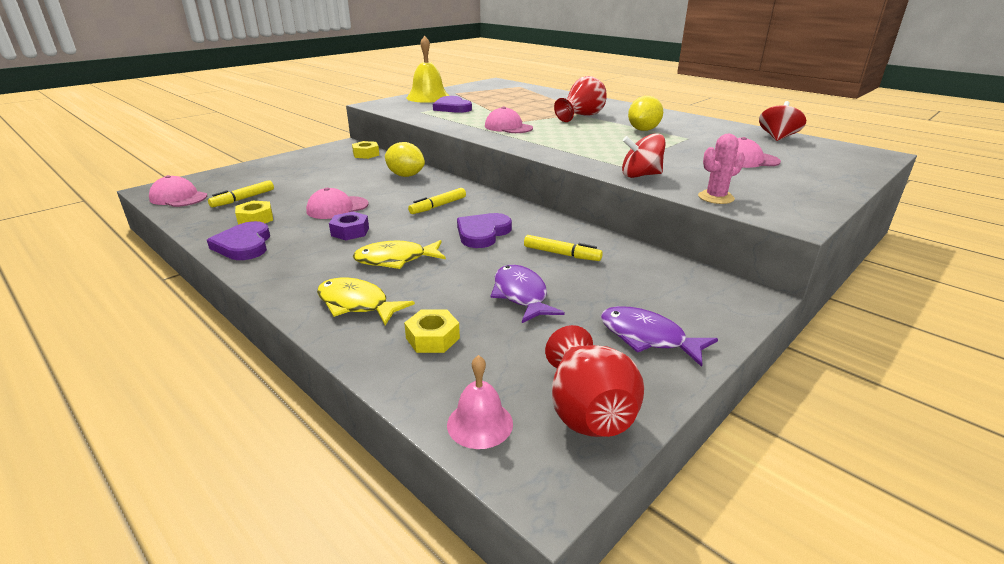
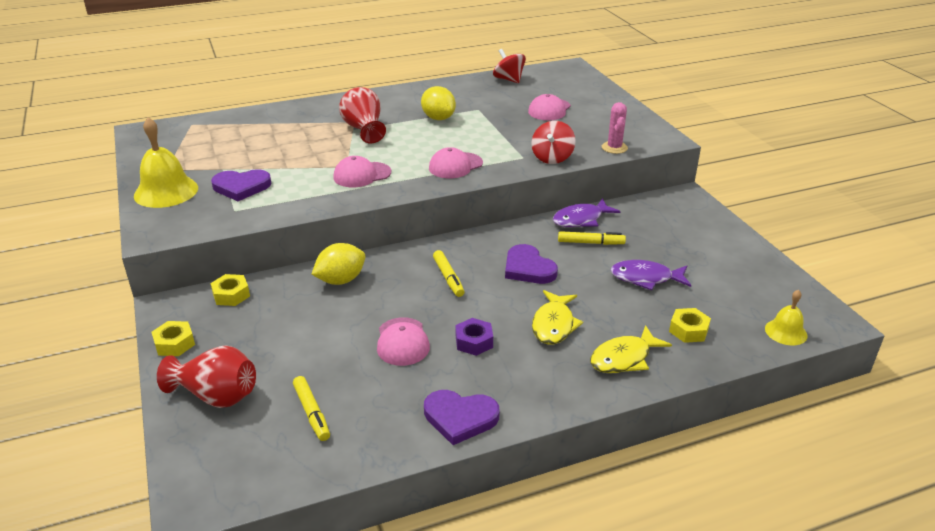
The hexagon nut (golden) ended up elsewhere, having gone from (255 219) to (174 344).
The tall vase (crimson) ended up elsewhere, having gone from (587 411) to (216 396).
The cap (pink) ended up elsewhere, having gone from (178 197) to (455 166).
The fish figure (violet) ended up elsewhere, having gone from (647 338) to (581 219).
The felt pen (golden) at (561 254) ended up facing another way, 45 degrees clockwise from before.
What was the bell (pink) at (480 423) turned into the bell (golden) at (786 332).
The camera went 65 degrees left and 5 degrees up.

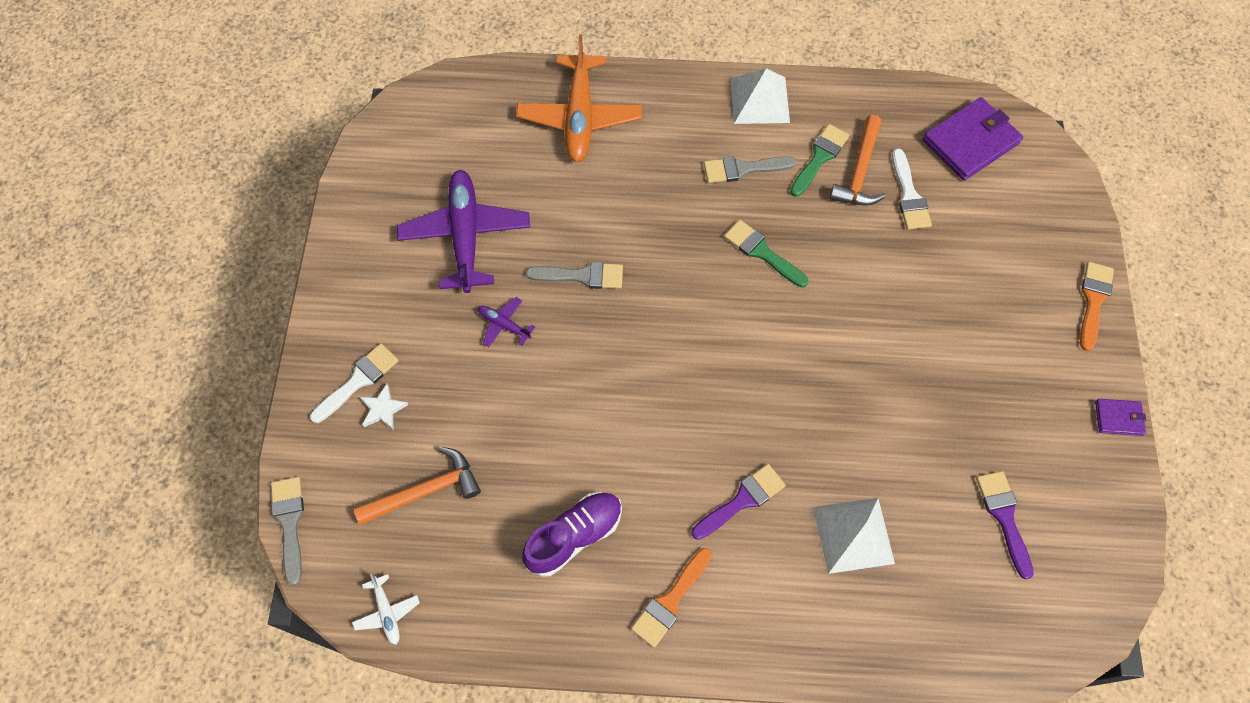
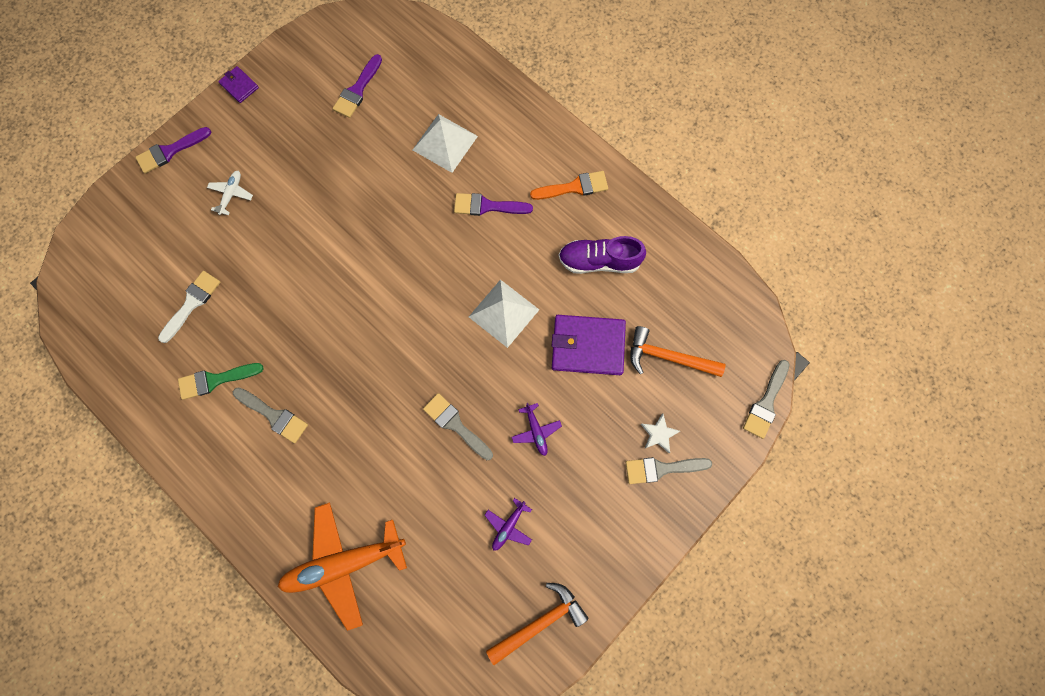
What was the paint brush (orange) at (1093 301) turned into the paint brush (violet) at (170 151).
The plane (pure white) ended up elsewhere, having gone from (387 612) to (231 194).
The plane (orange) at (579 117) ended up facing another way, 150 degrees counterclockwise from before.
The pyramid shape (pure white) ended up elsewhere, having gone from (759 100) to (503 313).
The size of the plane (violet) at (466 235) changed by a factor of 0.44.
The carpenter's hammer (orange) ended up elsewhere, having gone from (859 171) to (540 622).
The wallet (violet) ended up elsewhere, having gone from (970 142) to (587 346).
What was the paint brush (pure white) at (358 380) turned into the paint brush (ash-grey) at (661 468).
The second view lost the paint brush (emerald) at (762 252).
The camera went 140 degrees left and 10 degrees up.

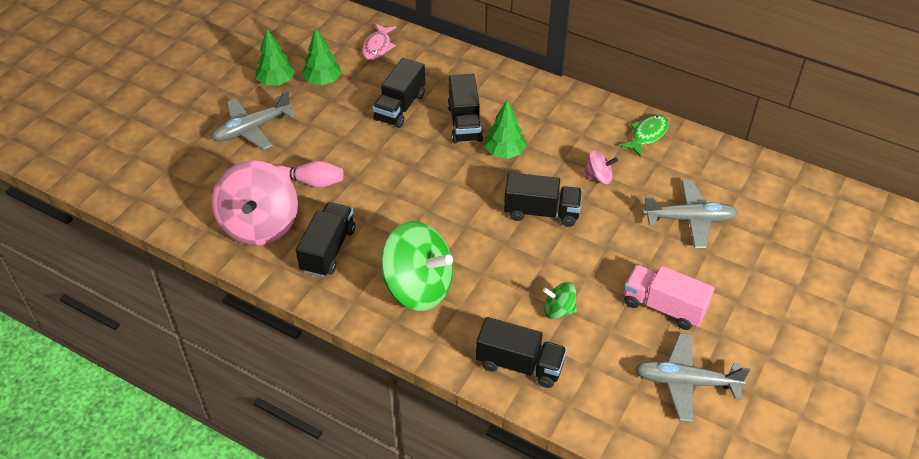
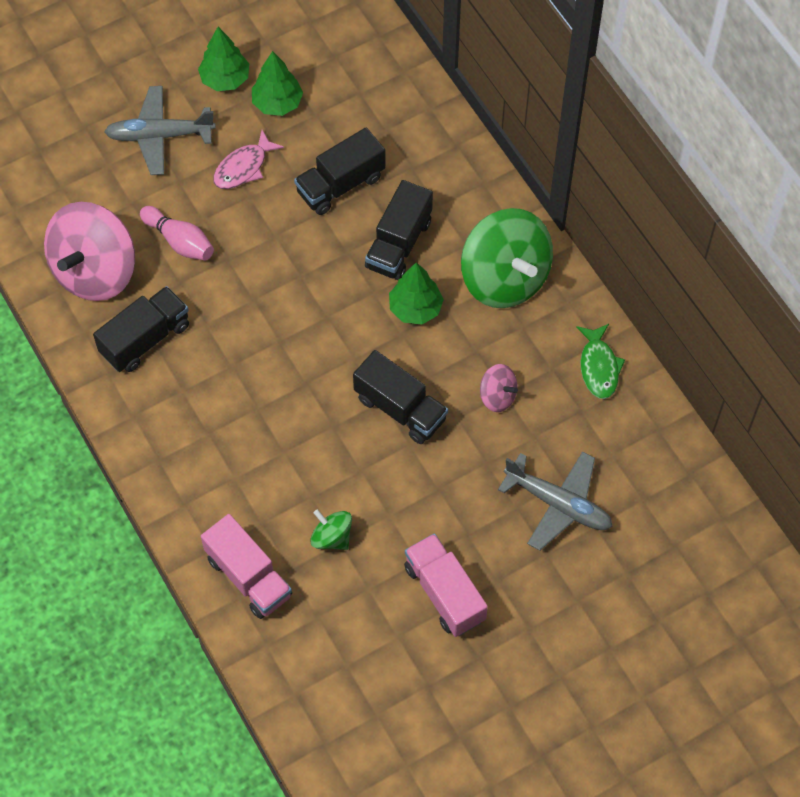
What was the lorry (ebony) at (520 364) turned into the lorry (pink) at (248 577).
The fish figure (pink) ended up elsewhere, having gone from (378 47) to (243 167).
The spinning top (emerald) ended up elsewhere, having gone from (418 287) to (505 278).
The fish figure (emerald) at (647 135) ended up facing another way, 105 degrees clockwise from before.
The second view lost the plane (ash-grey) at (685 382).
The camera went 30 degrees right and 15 degrees up.

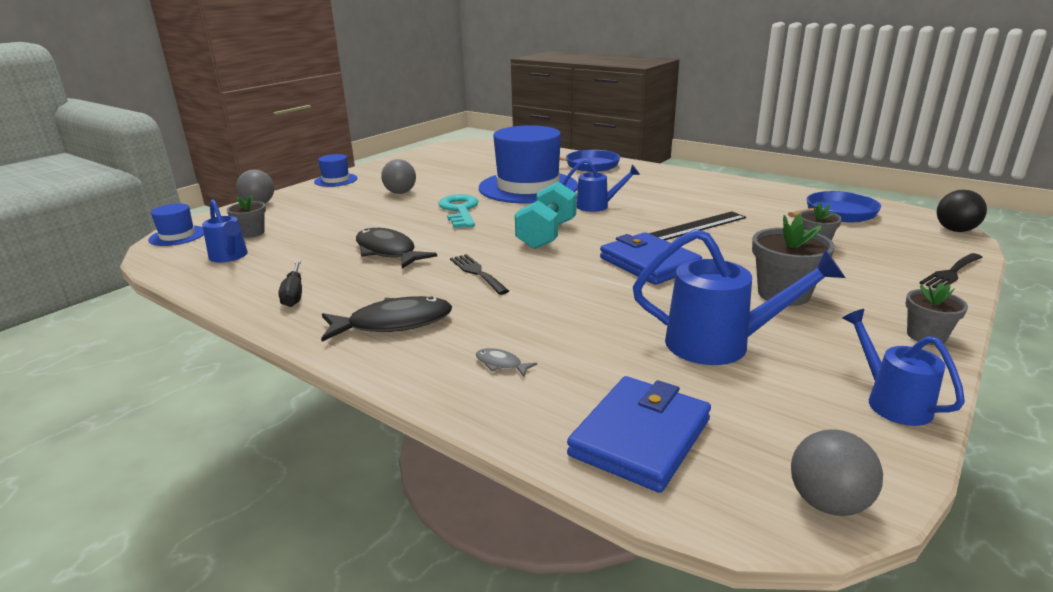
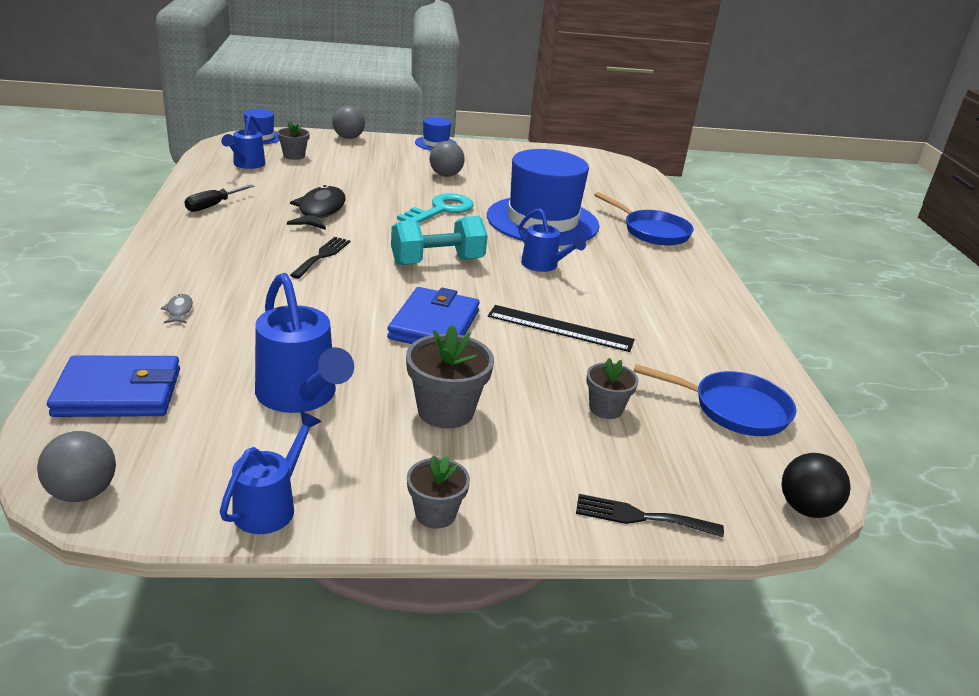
The second view lost the fish figure (ebony) at (393 323).
The camera went 45 degrees right and 5 degrees up.

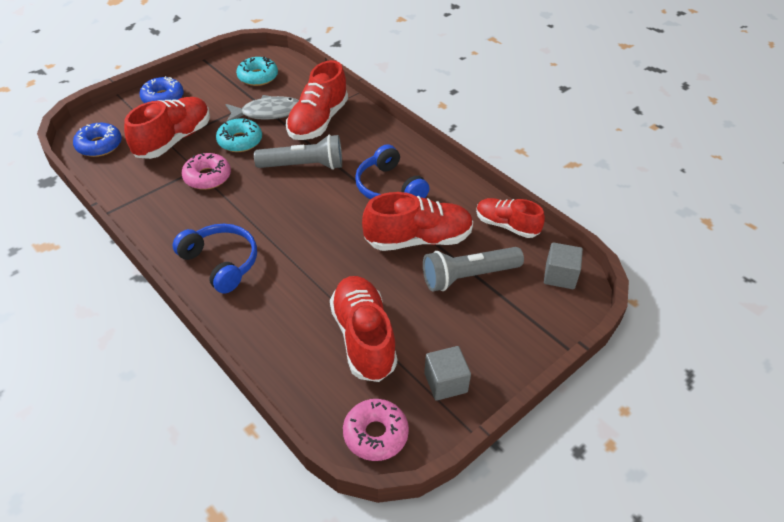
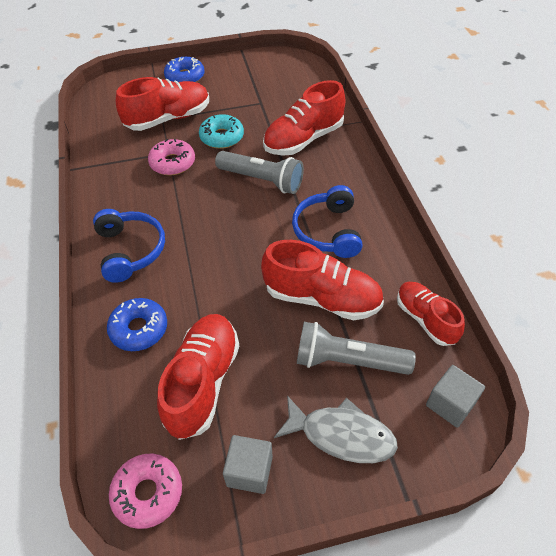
The glazed donut (blue) ended up elsewhere, having gone from (99 145) to (139 329).
The fish figure (ash-grey) ended up elsewhere, having gone from (268 113) to (341 435).
The second view lost the glazed donut (aqua) at (258 77).
The camera went 30 degrees right and 5 degrees up.

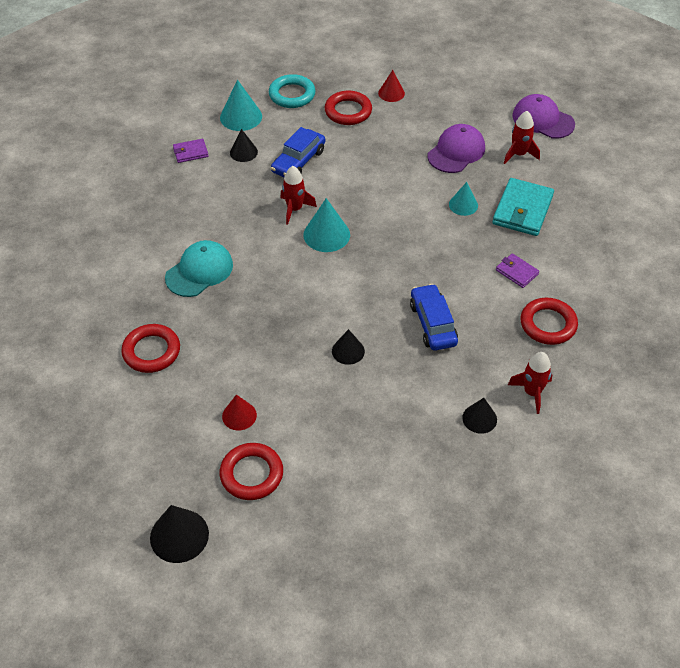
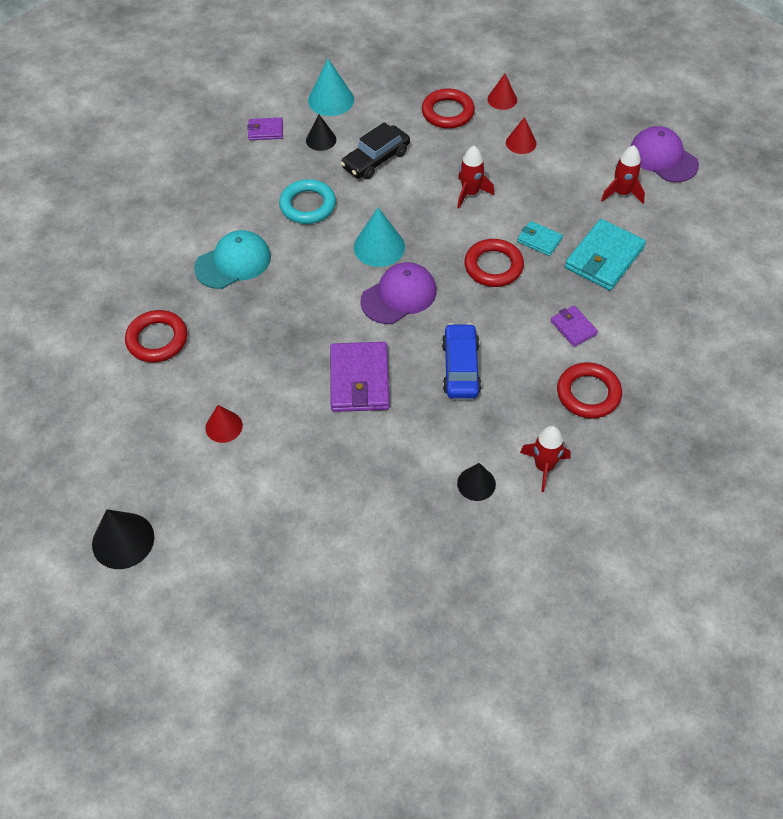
The ring (aqua) ended up elsewhere, having gone from (292 95) to (308 205).
Where the solid cone (ebony) stood at (348 351), the wallet (violet) came to stand at (359 380).
What was the toy car (blue) at (298 161) turned into the toy car (ebony) at (376 160).
The cap (violet) ended up elsewhere, having gone from (456 152) to (399 296).
The toy rocket (crimson) ended up elsewhere, having gone from (295 209) to (470 193).
The ring (crimson) ended up elsewhere, having gone from (251 474) to (493 266).
The second view gained the solid cone (crimson) at (521 143).
Where the solid cone (aqua) stood at (463 205), the wallet (aqua) came to stand at (539 240).
The camera went 15 degrees right and 5 degrees up.

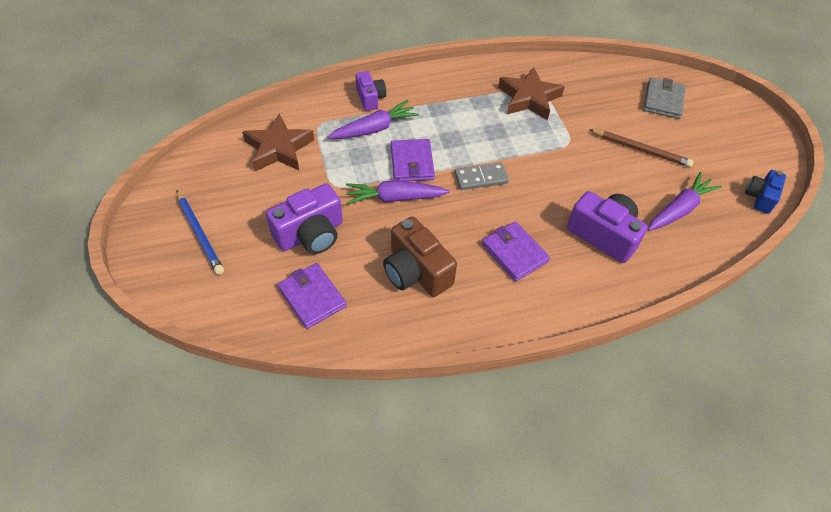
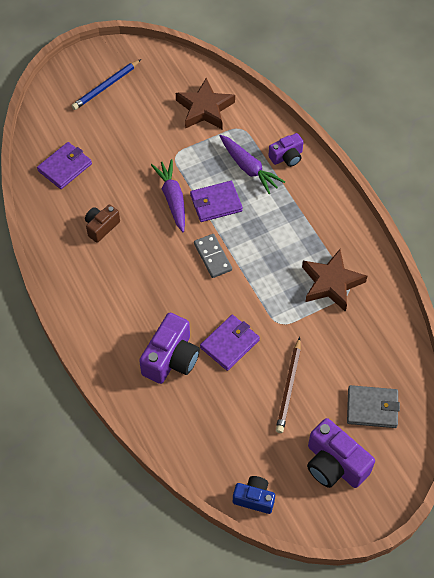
The size of the photo camera (dark brown) at (416 272) changed by a factor of 0.60.
The wallet (violet) ended up elsewhere, having gone from (514 253) to (229 344).
The photo camera (violet) ended up elsewhere, having gone from (310 234) to (334 464).
The second view lost the toy carrot (violet) at (679 209).
The camera went 80 degrees right and 5 degrees up.

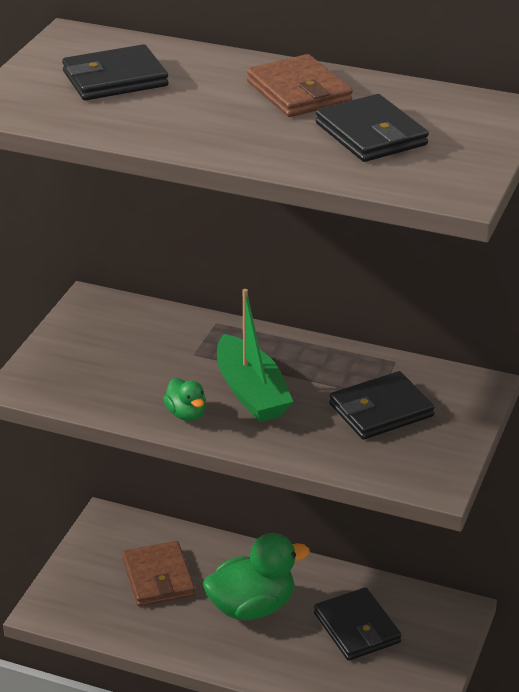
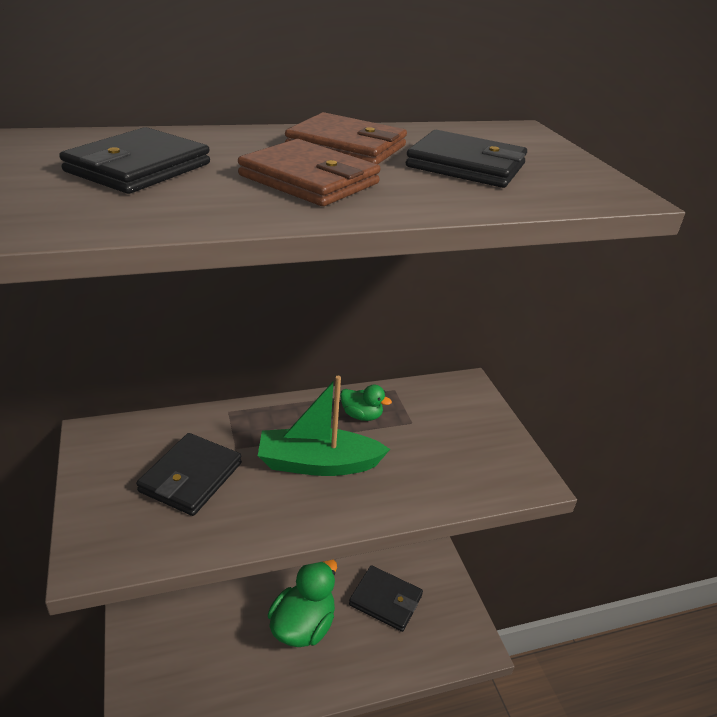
The wallet (ebony) ended up elsewhere, having gone from (381 410) to (191 477).
The wallet (dark brown) ended up elsewhere, having gone from (158 578) to (309 179).
The toy boat (emerald) at (251 392) ended up facing another way, 150 degrees clockwise from before.
The rubber duck (emerald) ended up elsewhere, having gone from (186 414) to (361 415).
The camera went 40 degrees left and 0 degrees up.

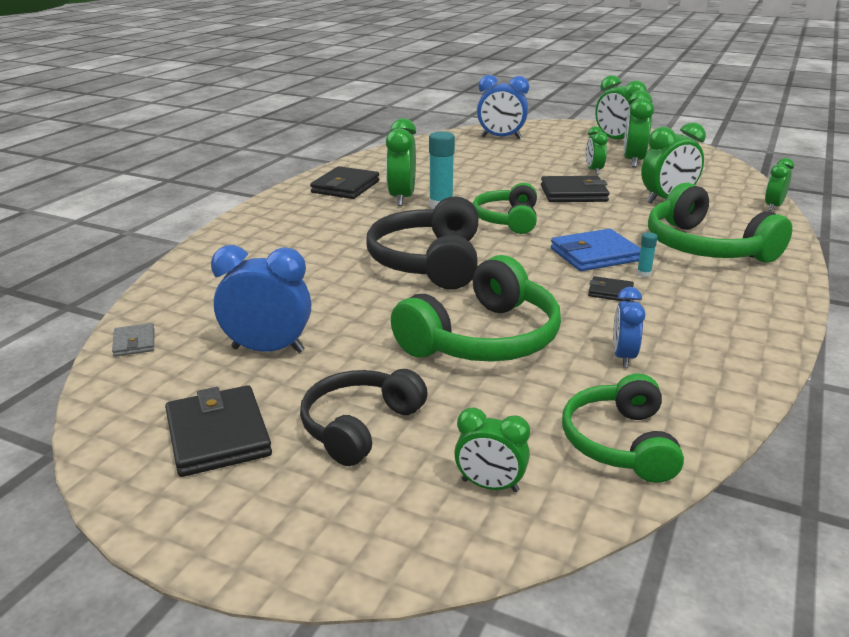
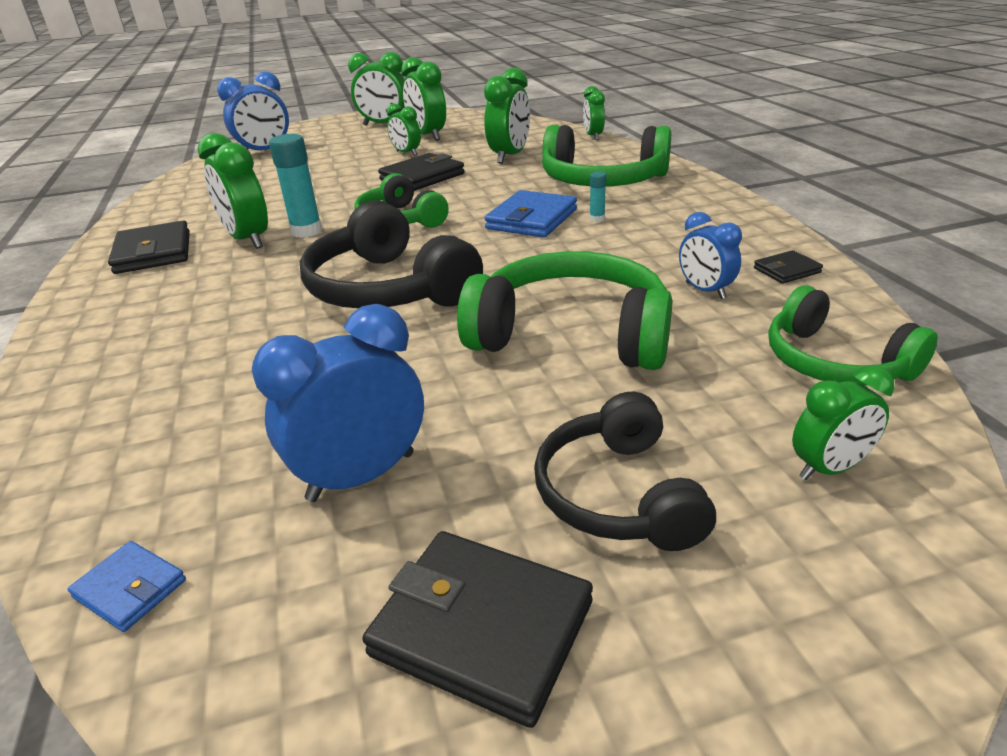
What was the wallet (ash-grey) at (134 343) turned into the wallet (blue) at (130 589).
The headset (emerald) at (483 338) ended up facing another way, 75 degrees counterclockwise from before.
The wallet (ebony) ended up elsewhere, having gone from (610 292) to (786 270).
The camera went 40 degrees left and 5 degrees up.

